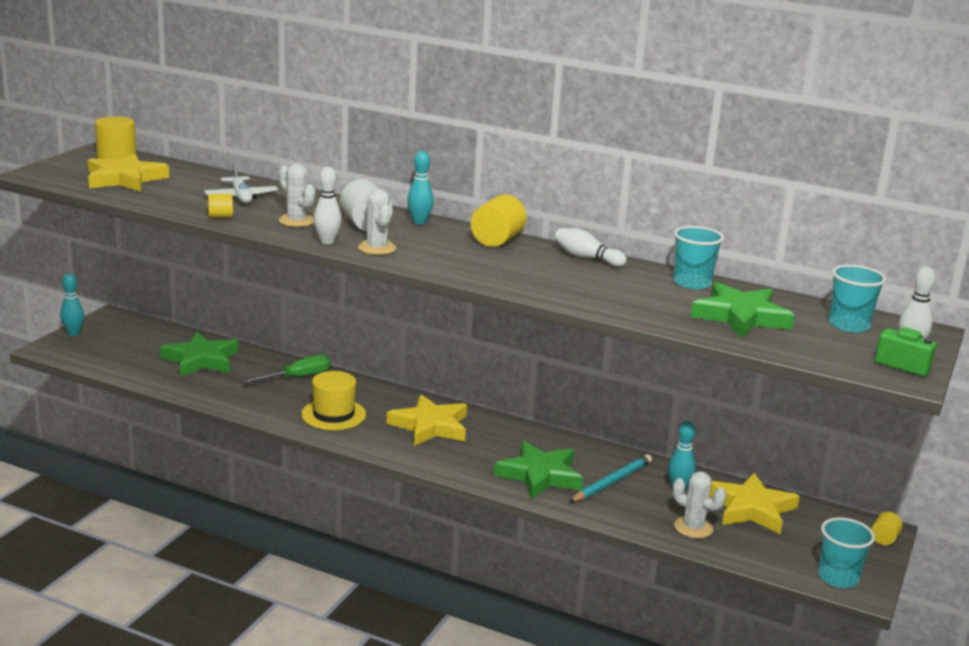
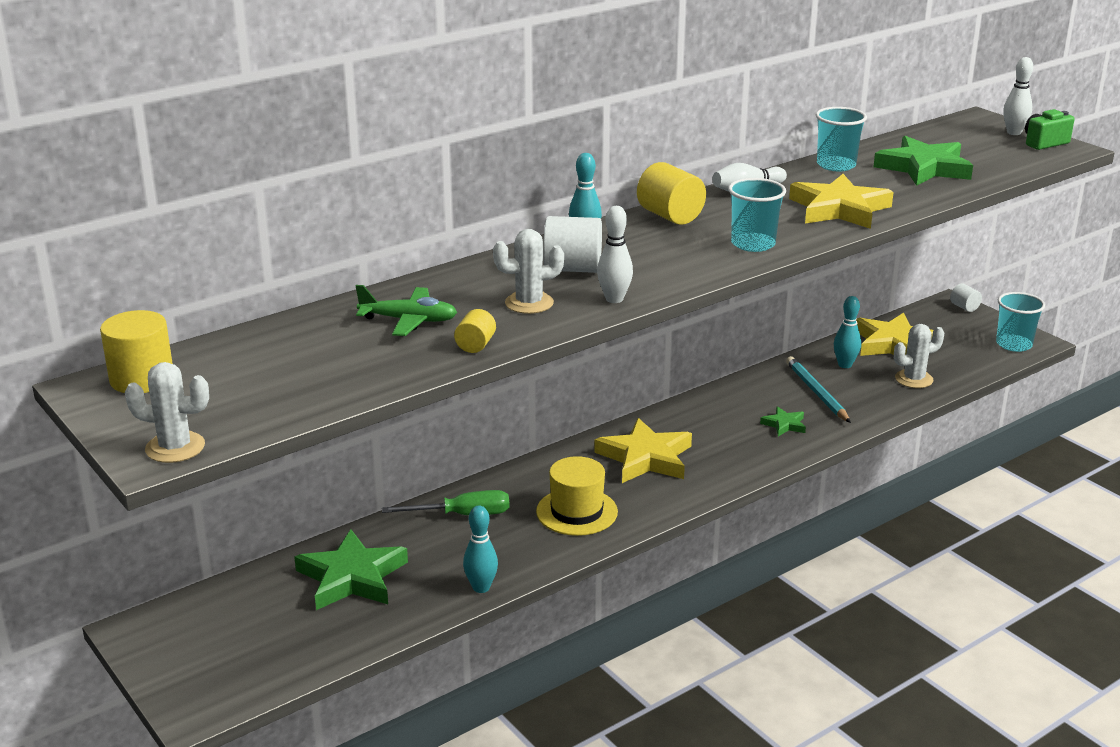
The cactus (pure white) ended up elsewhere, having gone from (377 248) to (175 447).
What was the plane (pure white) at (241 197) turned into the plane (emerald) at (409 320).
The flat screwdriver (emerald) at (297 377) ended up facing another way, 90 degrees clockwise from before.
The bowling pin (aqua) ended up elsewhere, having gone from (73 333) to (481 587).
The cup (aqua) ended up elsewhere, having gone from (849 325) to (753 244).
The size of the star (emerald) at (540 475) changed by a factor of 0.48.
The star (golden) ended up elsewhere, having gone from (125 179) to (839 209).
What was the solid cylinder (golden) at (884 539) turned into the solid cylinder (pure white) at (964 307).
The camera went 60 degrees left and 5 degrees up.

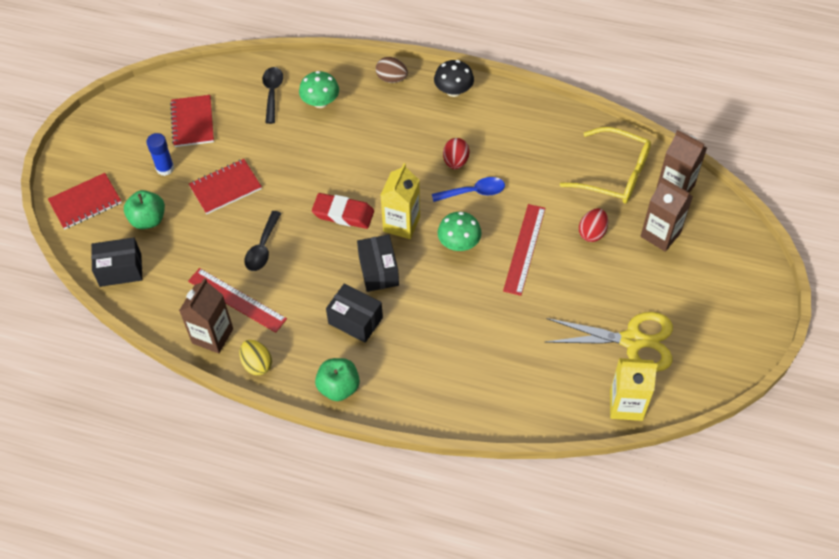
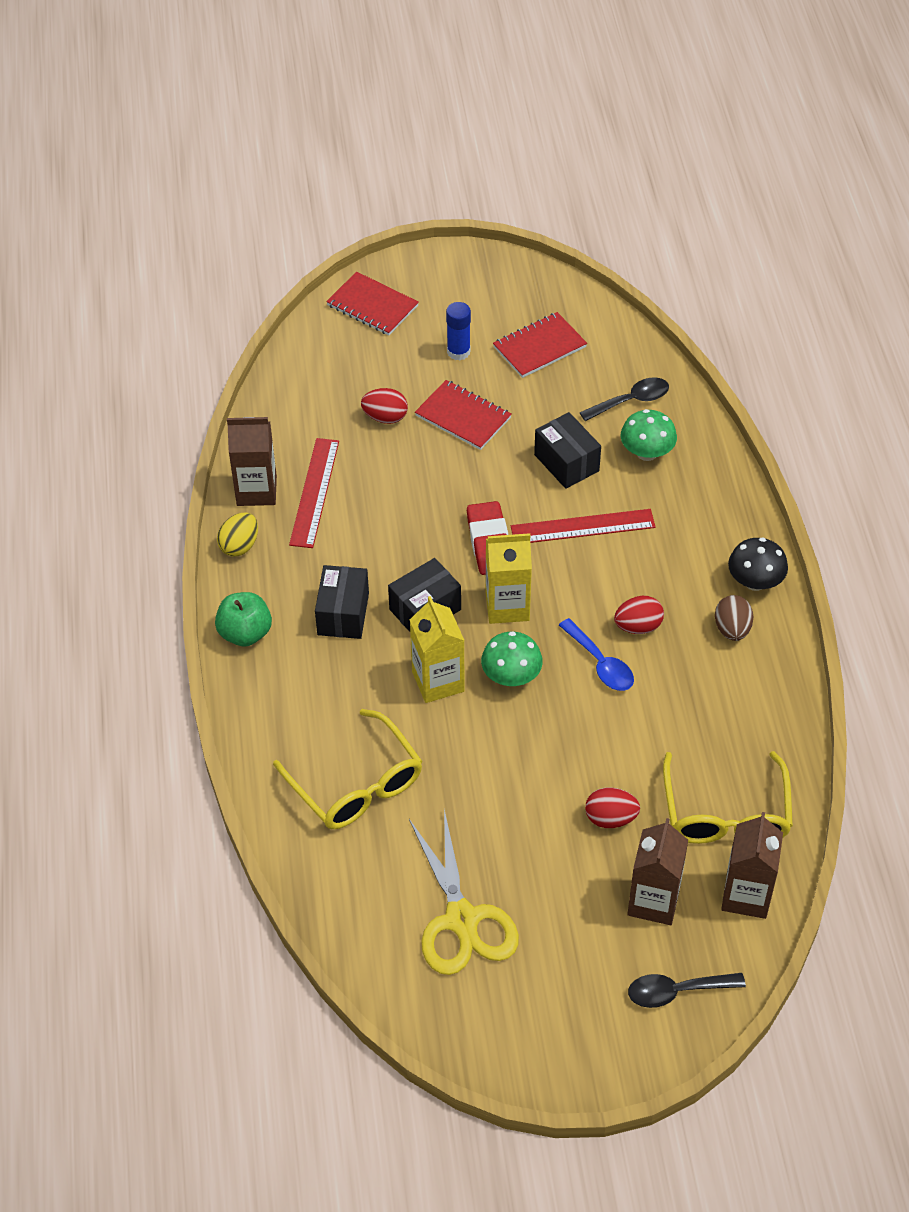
The second view gained the eyeglasses (golden) at (356 784).
The second view gained the egg shape (crimson) at (385 417).
The juice carton (golden) ended up elsewhere, having gone from (626 405) to (438 681).
The straightedge (crimson) ended up elsewhere, having gone from (524 249) to (582 527).
The package (ebony) ended up elsewhere, having gone from (120 270) to (566 463).
The tablespoon (ebony) ended up elsewhere, having gone from (263 247) to (677 991).
The egg shape (dark brown) ended up elsewhere, having gone from (391 78) to (732 629).
The second view lost the apple fruit (emerald) at (148 220).
The camera went 65 degrees right and 5 degrees down.

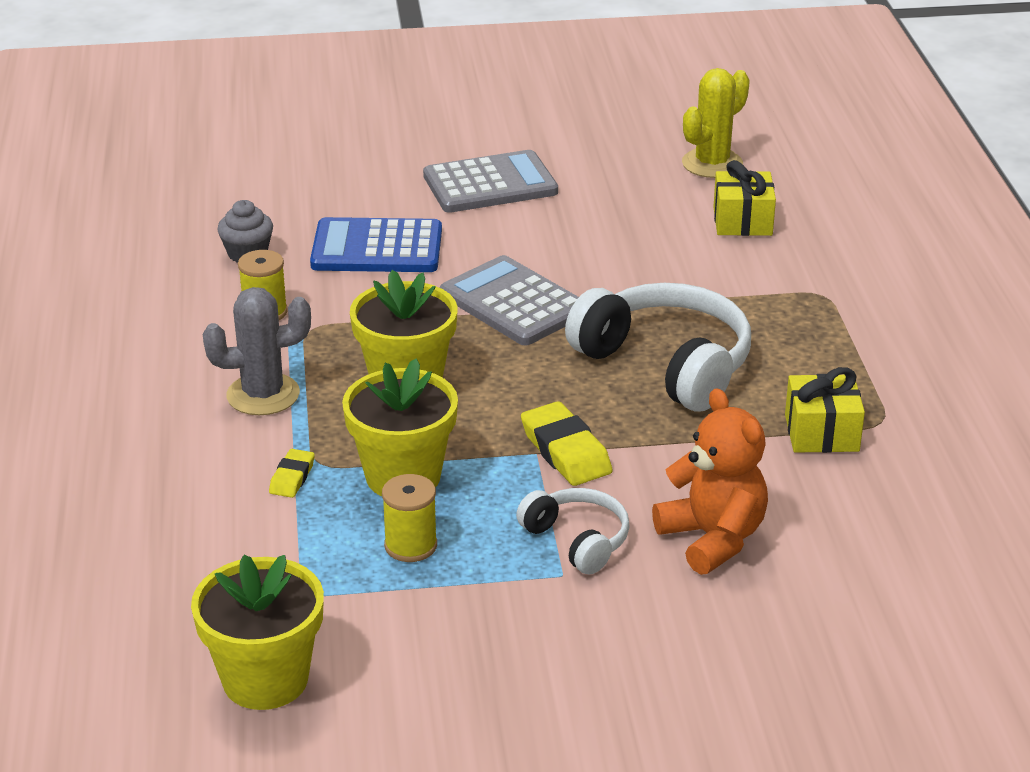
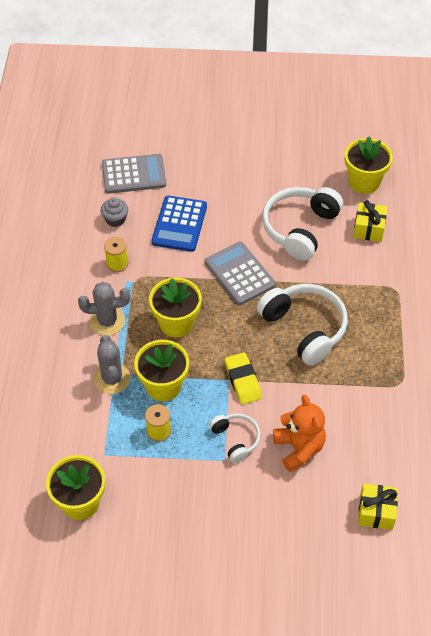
Where the eraser (golden) stood at (292 477), the cactus (ash-grey) came to stand at (112 379).
The adding machine (ash-grey) ended up elsewhere, having gone from (490 184) to (134 174).
The adding machine (blue) at (377 248) ended up facing another way, 90 degrees counterclockwise from before.
The second view gained the headset (pure white) at (299 228).
Where the cactus (golden) stood at (712 164), the plant pot (golden) came to stand at (364 182).
The wrapped gift (golden) ended up elsewhere, having gone from (821 433) to (376 512).
The camera went 10 degrees right and 20 degrees up.

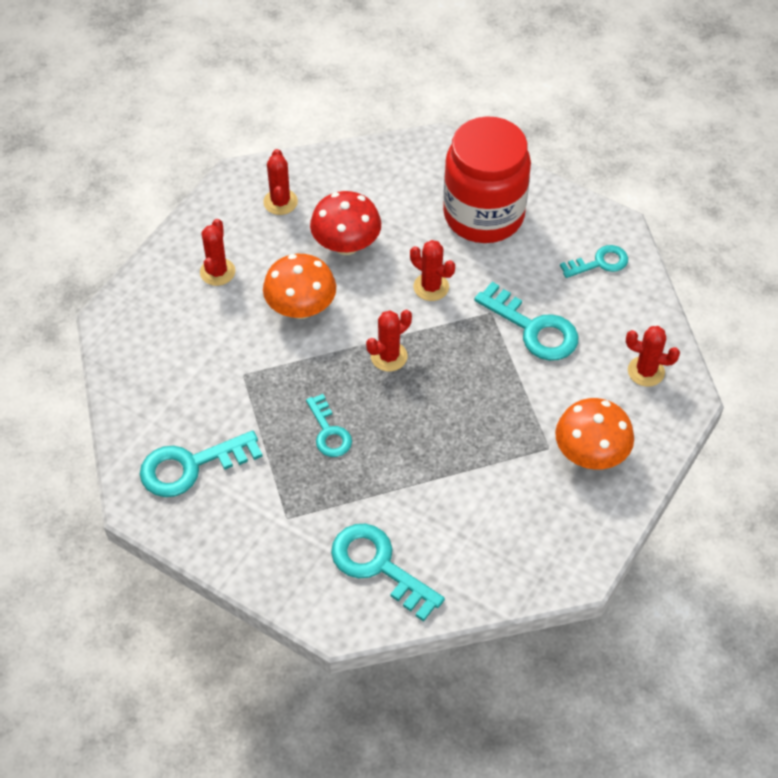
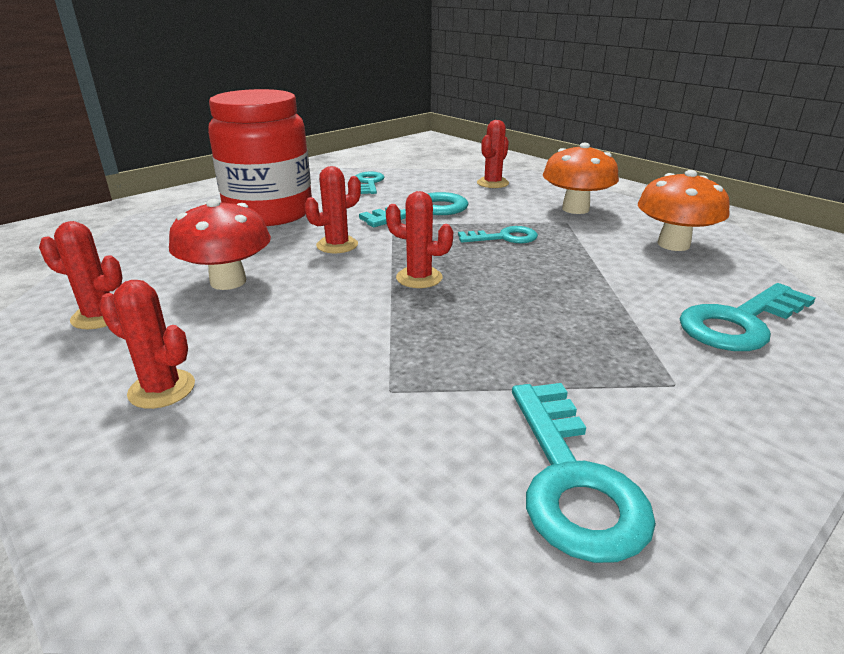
The cactus (crimson) at (389 356) ended up facing another way, 45 degrees counterclockwise from before.
The latchkey (aqua) ended up elsewhere, having gone from (329 432) to (504 238).
The fungus (orange) ended up elsewhere, having gone from (301 308) to (673 244).
The camera went 75 degrees left and 25 degrees down.

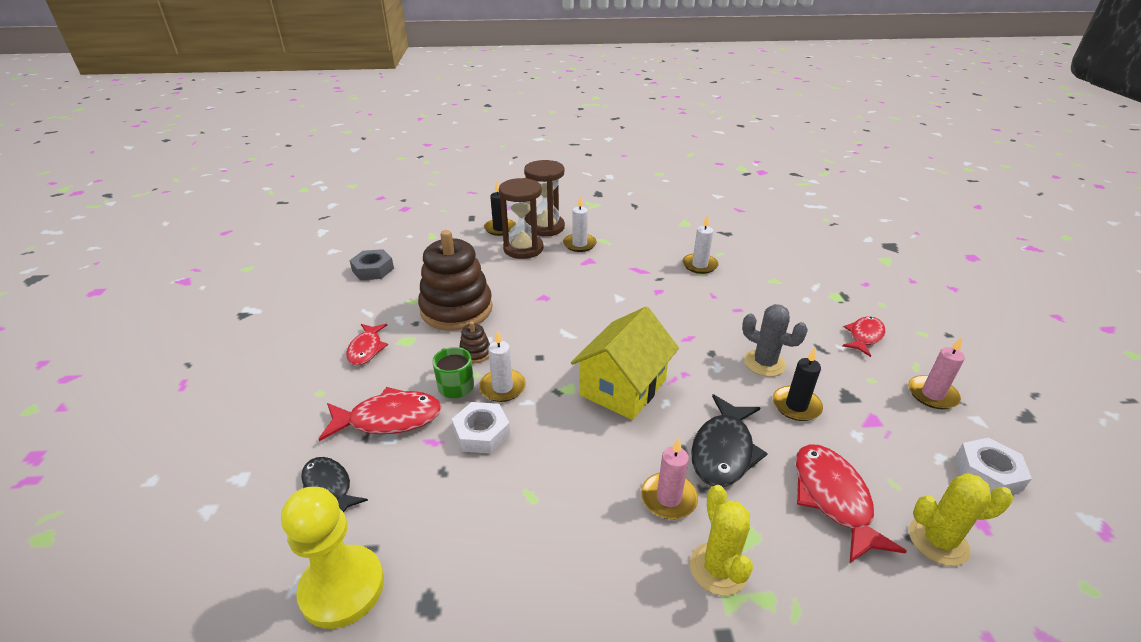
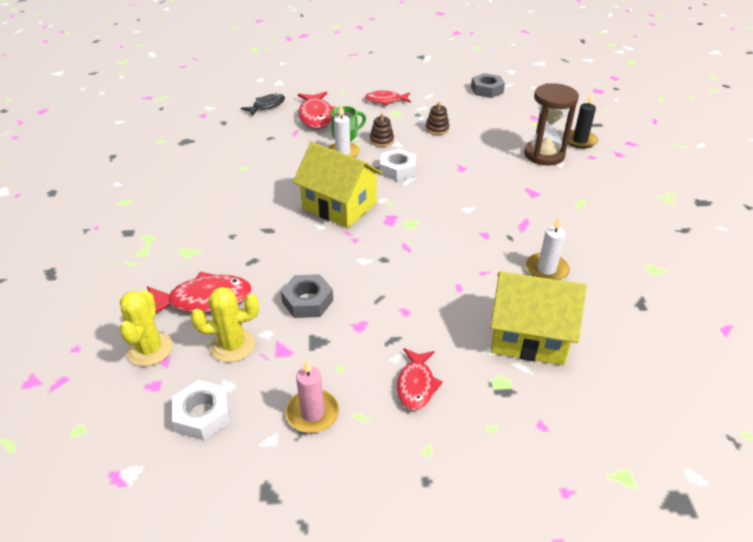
The cactus (golden) ended up elsewhere, having gone from (718 568) to (232 345).
Where the pillar candle (ebony) stood at (796 406), the hexagon nut (ash-grey) came to stand at (307 301).
The hexagon nut (pure white) ended up elsewhere, having gone from (481 433) to (397 169).
The fish figure (crimson) at (864 336) ended up facing another way, 60 degrees clockwise from before.
The size of the stacking toy (dark brown) at (456 309) changed by a factor of 0.40.
The second view gained the house (golden) at (528 336).
The second view lost the pawn (golden) at (342 588).
The second view lost the sand timer (dark brown) at (545 227).
The second view lost the pillar candle (pure white) at (579 244).
The second view lost the pillar candle (pink) at (668 498).
The second view lost the fish figure (ebony) at (723 450).
The second view lost the cactus (ash-grey) at (764 363).
The camera went 90 degrees right and 5 degrees up.

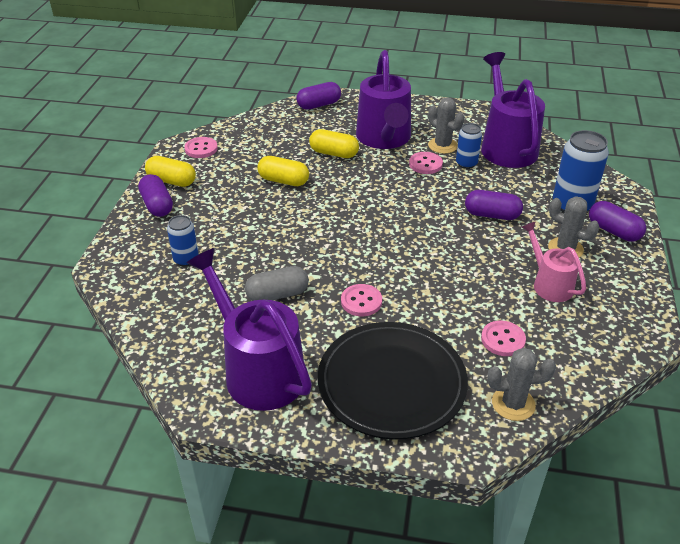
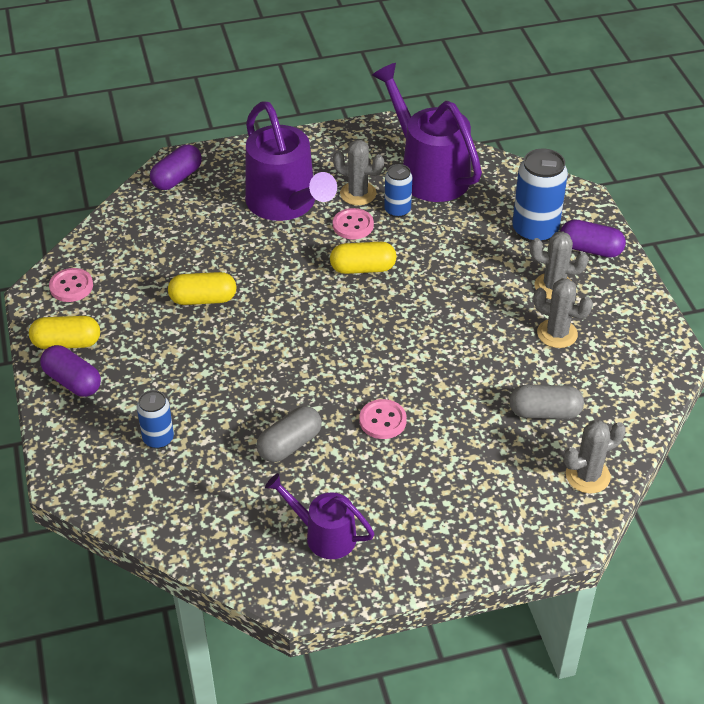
The size of the watering can (violet) at (257 369) changed by a factor of 0.56.
The pill (golden) ended up elsewhere, having gone from (334 153) to (363 268).
Where the sewing button (pink) stood at (503 339), the pill (ash-grey) came to stand at (544 412).
Where the watering can (pink) stood at (548 284), the cactus (ash-grey) came to stand at (557 333).
The second view lost the plate (ebony) at (391 383).
The second view lost the pill (violet) at (492 215).
The camera went 25 degrees left and 5 degrees up.

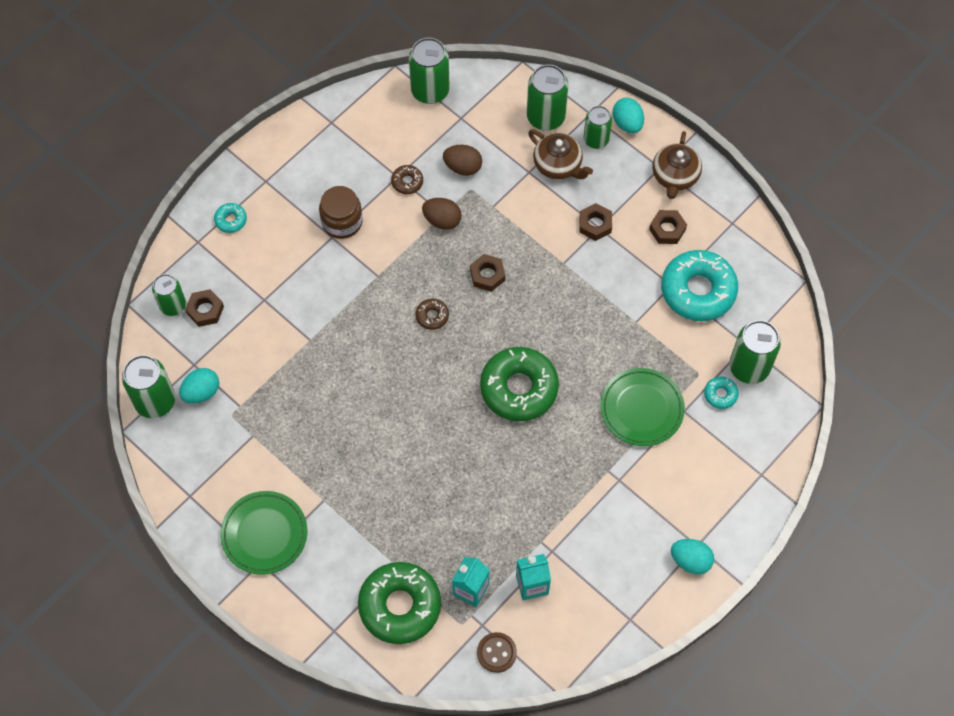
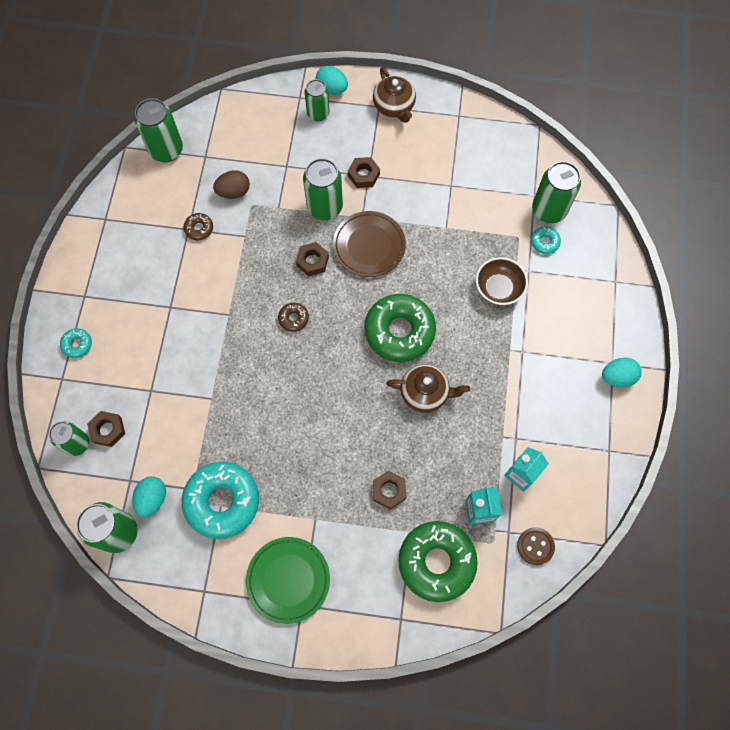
The glazed donut (aqua) ended up elsewhere, having gone from (698 290) to (222 501).
The soda can (emerald) ended up elsewhere, having gone from (545 117) to (325 207).
The second view gained the plate (dark brown) at (369 246).
The hexagon nut (dark brown) ended up elsewhere, having gone from (667 229) to (389 491).
The teapot (dark brown) ended up elsewhere, having gone from (558 165) to (425 393).
Where the plate (emerald) stood at (641 409), the serving bowl (dark brown) came to stand at (498 288).
The second view lost the preserve jar (dark brown) at (342 222).
The second view lost the egg shape (dark brown) at (442 220).
The camera went 35 degrees left and 5 degrees up.

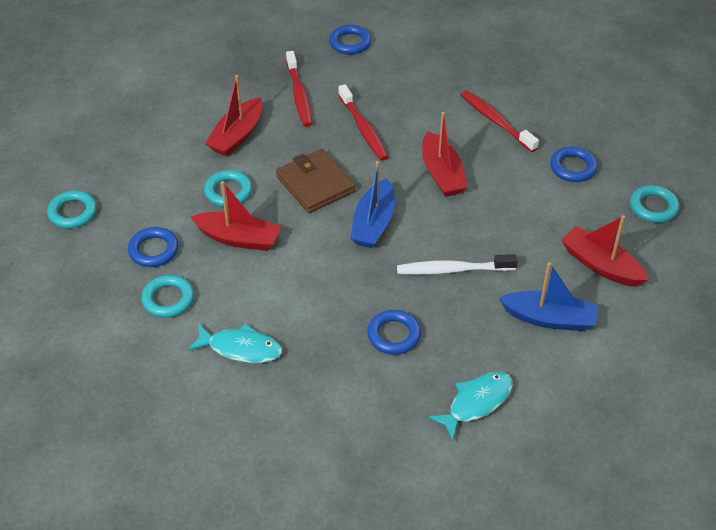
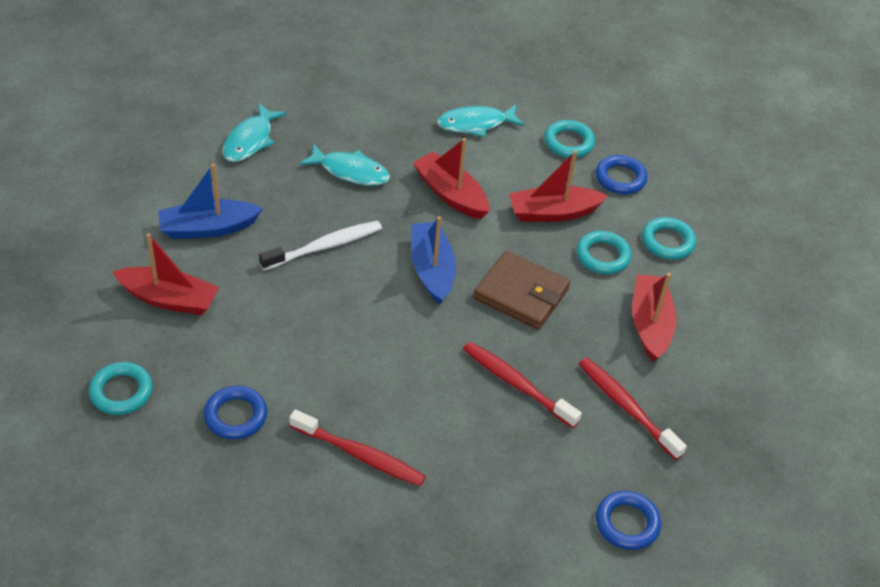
Where the ring (blue) stood at (394 335), the fish figure (aqua) came to stand at (350 171).
The toy boat (crimson) ended up elsewhere, having gone from (442 174) to (451 194).
The ring (aqua) ended up elsewhere, having gone from (73 212) to (667 242).
The camera went 150 degrees right and 0 degrees up.

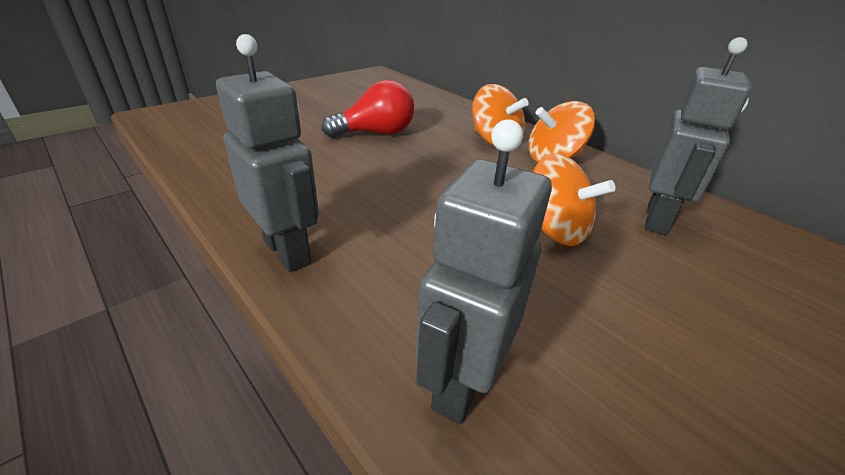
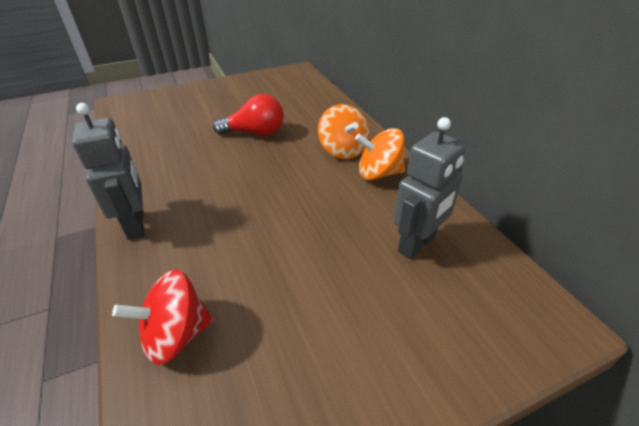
Where the toy robot (ash-grey) stood at (462 382), the spinning top (crimson) came to stand at (176 335).
The second view lost the spinning top (orange) at (554 229).
The camera went 20 degrees right and 5 degrees up.

